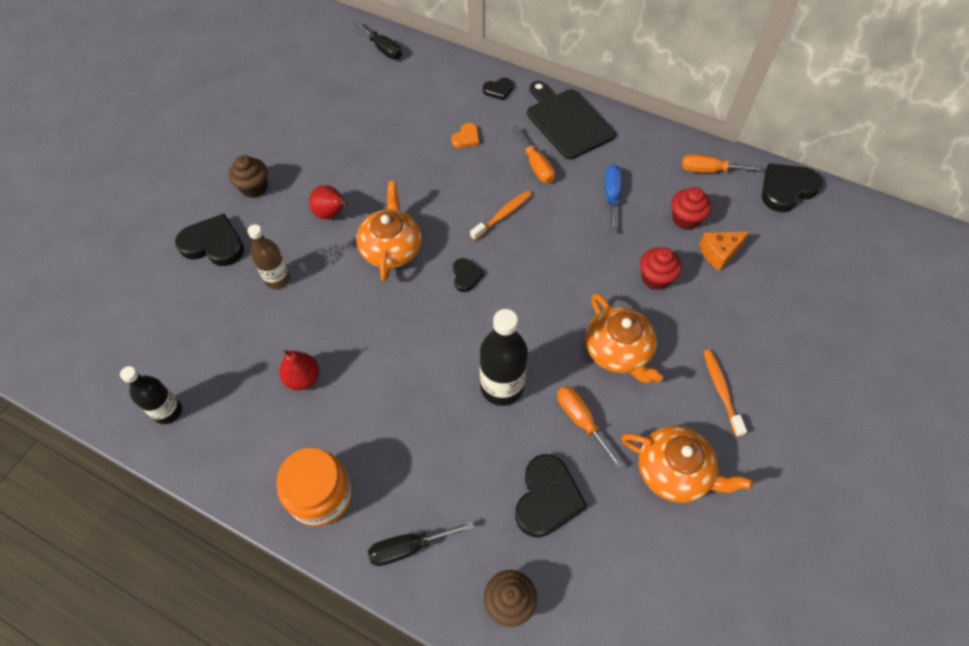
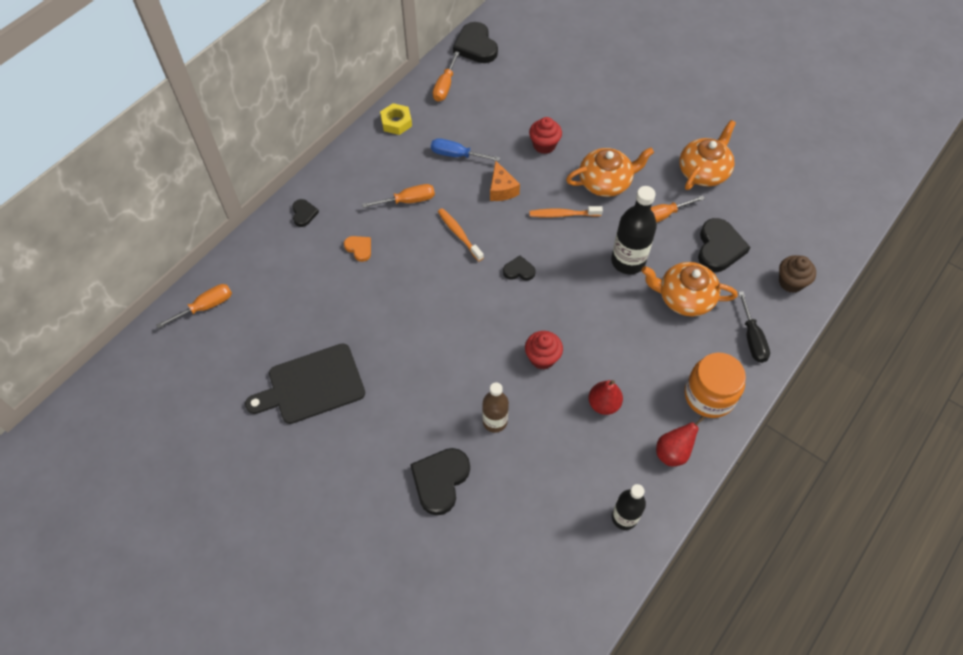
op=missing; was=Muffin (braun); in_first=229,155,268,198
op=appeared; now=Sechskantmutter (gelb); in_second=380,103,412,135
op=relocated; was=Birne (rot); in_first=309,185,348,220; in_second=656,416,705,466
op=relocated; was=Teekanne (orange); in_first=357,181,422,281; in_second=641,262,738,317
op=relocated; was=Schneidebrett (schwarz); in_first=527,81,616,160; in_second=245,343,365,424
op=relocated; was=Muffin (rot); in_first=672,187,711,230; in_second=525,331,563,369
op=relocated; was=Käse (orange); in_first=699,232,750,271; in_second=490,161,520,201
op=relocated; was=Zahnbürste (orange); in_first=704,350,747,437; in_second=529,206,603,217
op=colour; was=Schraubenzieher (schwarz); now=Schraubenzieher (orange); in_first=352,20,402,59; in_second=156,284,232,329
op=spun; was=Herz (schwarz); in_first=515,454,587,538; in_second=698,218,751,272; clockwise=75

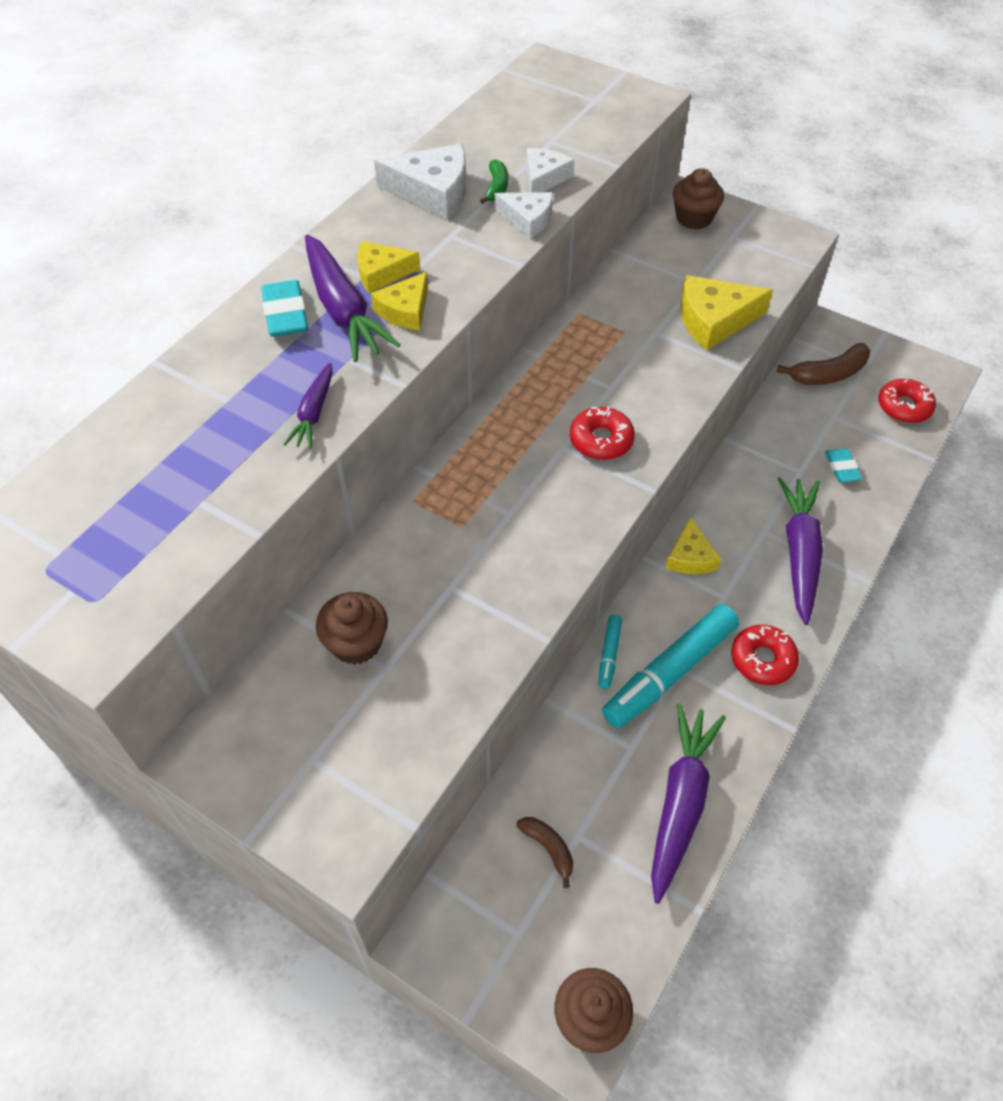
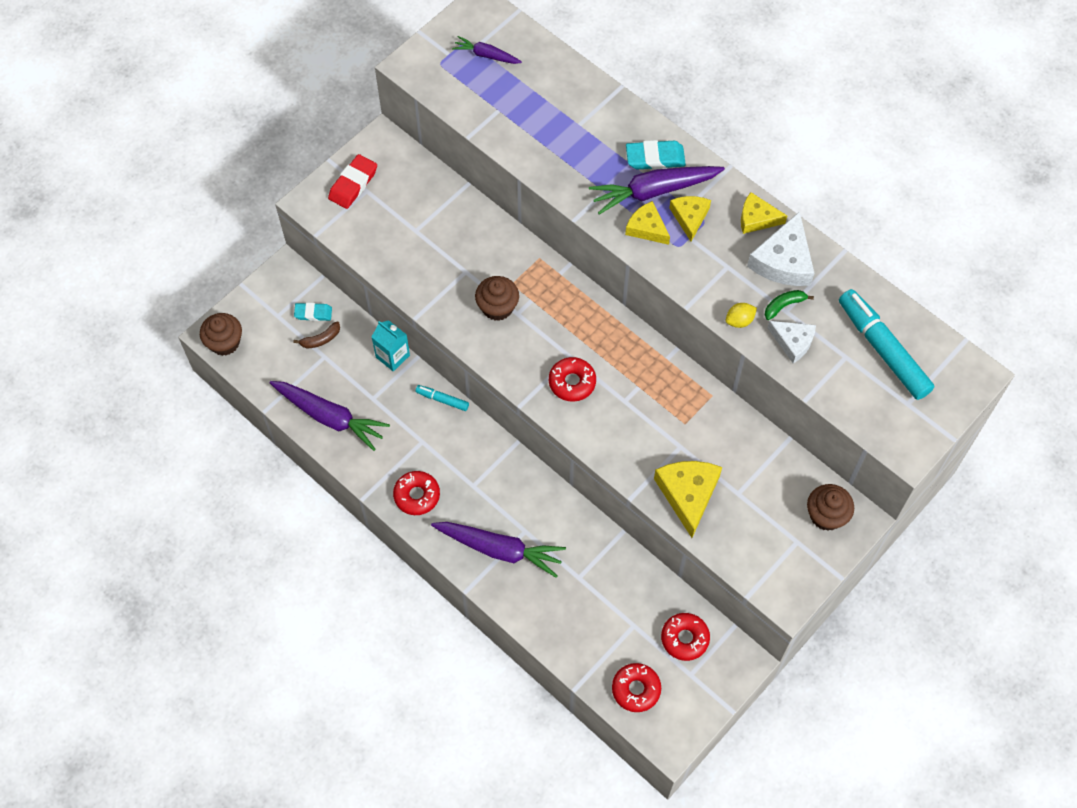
op=appeared; now=Radiergummi (rot); in_second=328,154,377,209
op=appeared; now=Getränkekarton (türkis); in_second=372,320,410,372
op=relocated; was=Karotte (lila); in_first=283,363,333,449; in_second=452,36,522,64
op=relocated; was=Muffin (braun); in_first=316,592,388,665; in_second=475,276,519,321
op=relocated; was=Filzstift (türkis); in_first=602,604,739,728; in_second=839,289,934,400
op=relocated; was=Käse (gelb); in_first=666,517,721,574; in_second=741,192,787,234
op=relocated; was=Radiergummi (türkis); in_first=825,448,862,482; in_second=294,303,332,321
op=exchanged; was=Käse (weiß); now=Zitrone (gelb); in_first=495,192,553,239; in_second=726,303,757,328
op=exchanged; was=Banane (braun); now=Donut (rot); in_first=777,343,870,385; in_second=661,613,710,661
op=spun; was=Banane (grün); in_first=480,159,508,204; in_second=765,290,814,320; clockwise=135

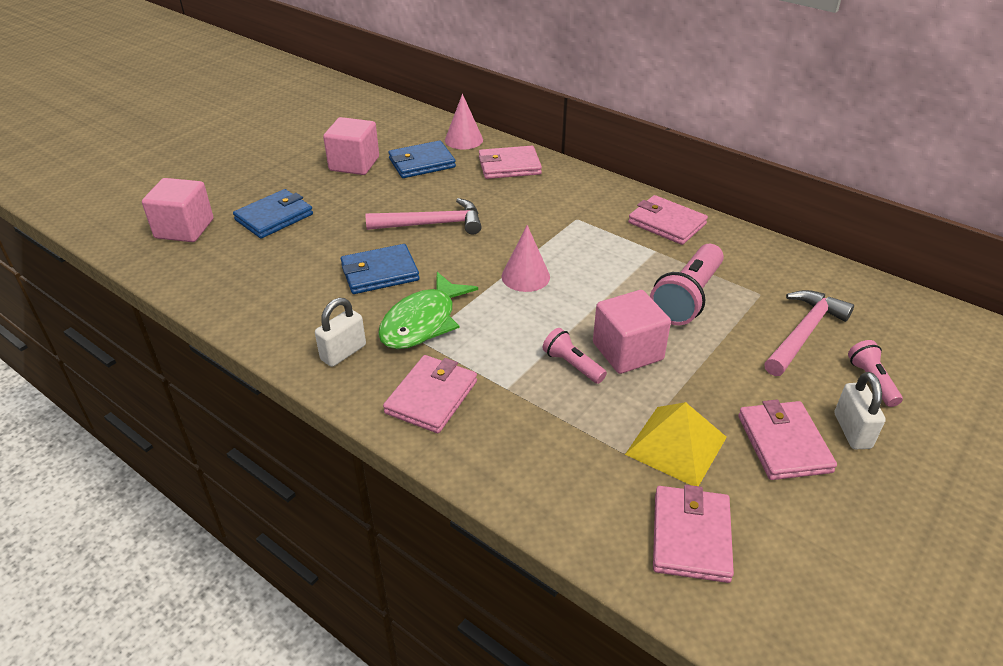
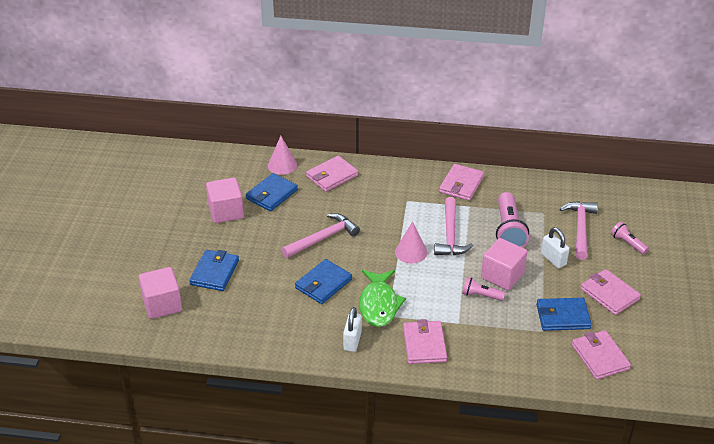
op=appeared; now=Hammer (rosa); in_second=434,197,473,255
op=relocated; was=Vorhängeschloss (weiß); in_first=834,372,886,449; in_second=541,227,569,268
op=exchanged; was=Pyramide (gelb); now=Geldbörse (blau); in_first=625,402,727,486; in_second=536,298,592,331
op=spun; was=Geldbörse (rosa); in_first=628,195,708,245; in_second=439,164,484,201; clockwise=-75

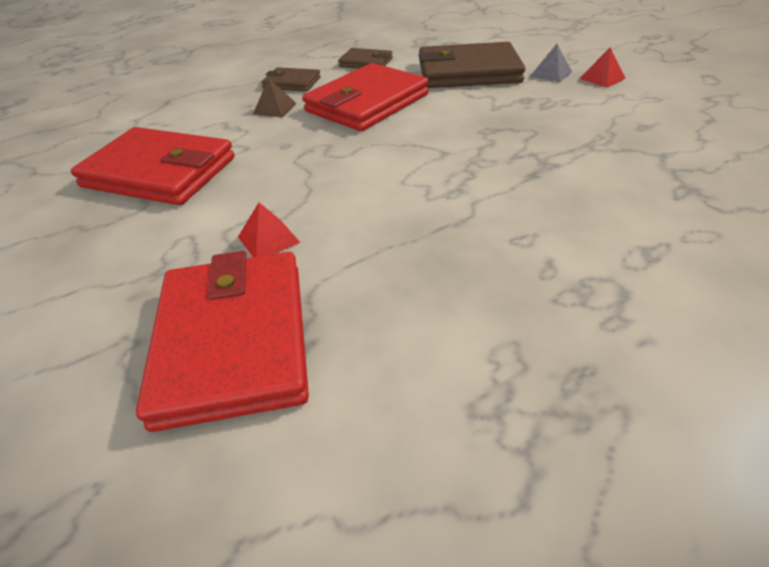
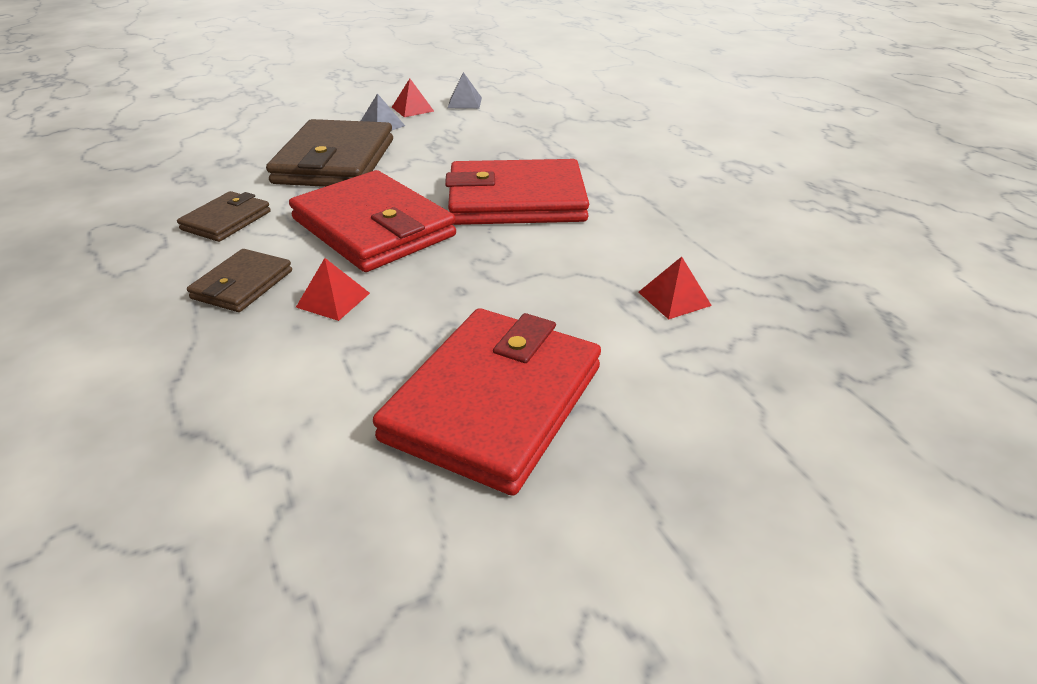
op=appeared; now=Pyramide (grau); in_second=448,72,482,109
op=relocated; was=Geldbörse (rot); in_first=136,251,309,432; in_second=445,159,589,225
op=colour; was=Pyramide (braun); now=Pyramide (rot); in_first=253,78,297,117; in_second=296,258,370,321

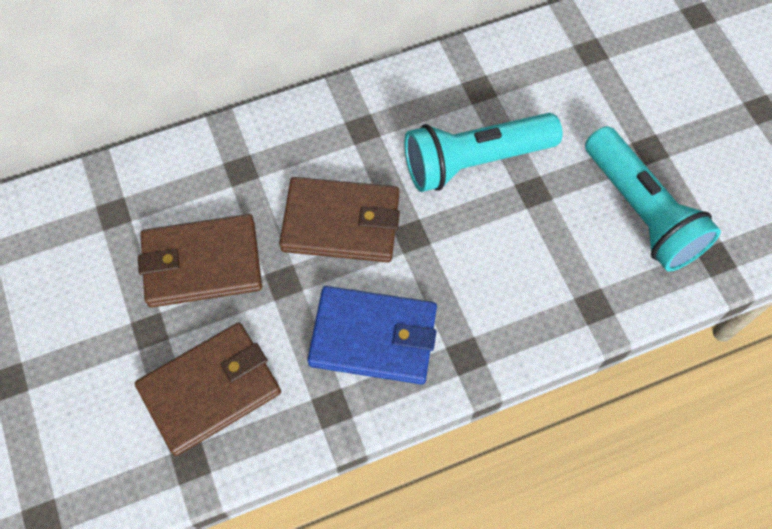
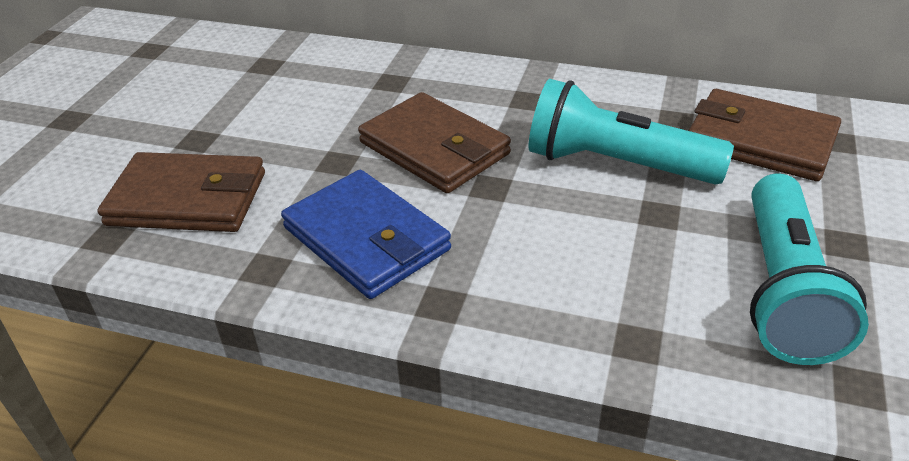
op=relocated; was=Geldbörse (braun); in_first=138,214,262,307; in_second=689,89,841,181

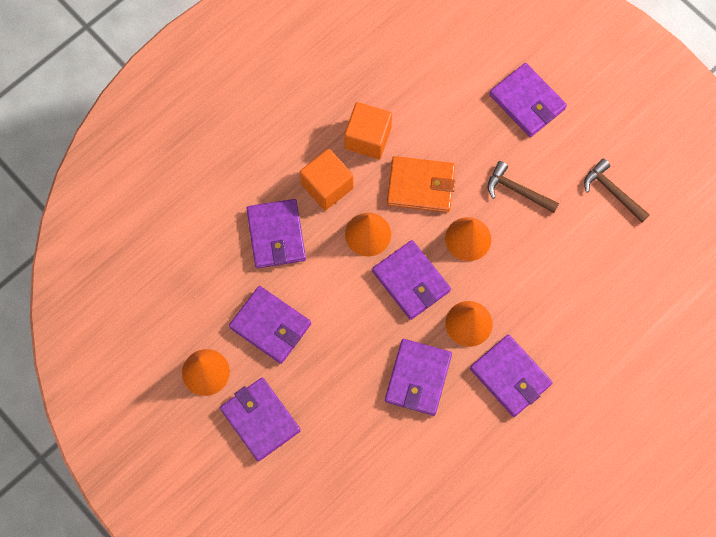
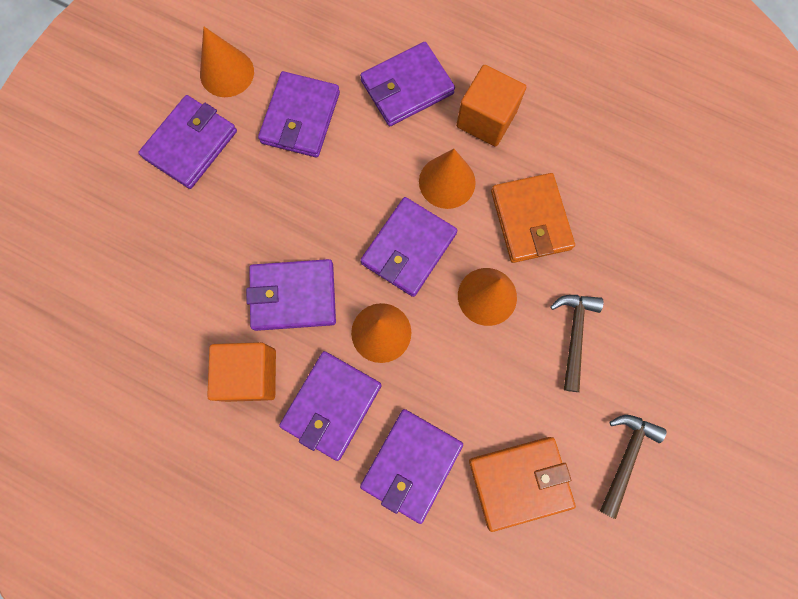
op=appeared; now=Geldbörse (orange); in_second=469,437,576,532
op=relocated; was=Kubus (orange); in_first=345,102,392,159; in_second=207,342,276,402
op=relocated; was=Geldbörse (lila); in_first=489,63,567,137; in_second=360,409,463,524

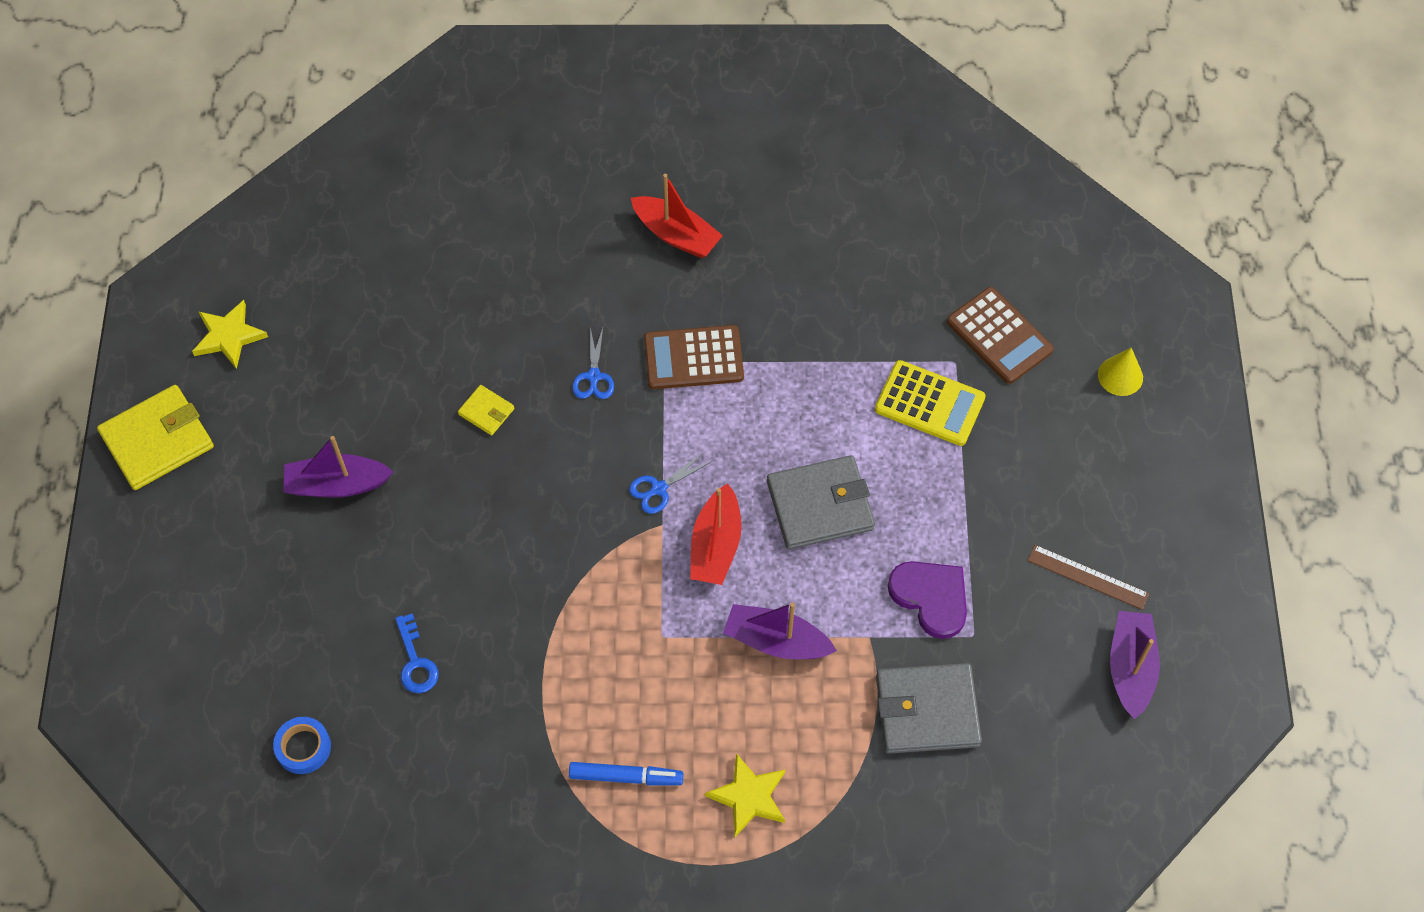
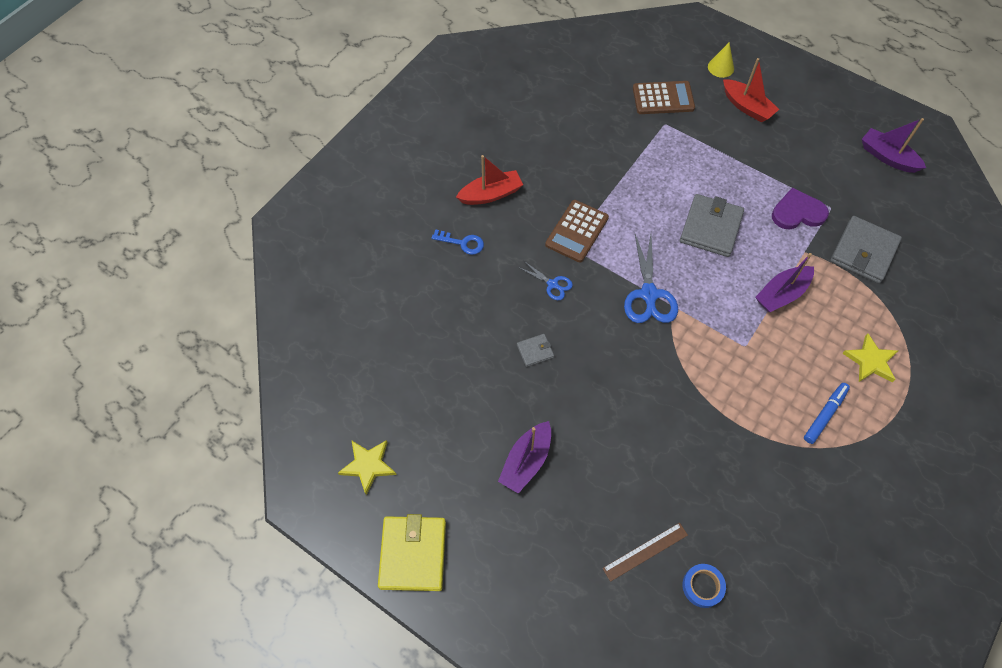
op=missing; was=Taschenrechner (gelb); in_first=875,360,986,446
op=relocated; was=Schlüssel (blau); in_first=395,613,438,693; in_second=431,229,484,255
op=relocated; was=Boot (rot); in_first=690,483,742,585; in_second=723,58,779,123
op=relocated; was=Lineal (braun); in_first=1027,545,1149,610; in_second=602,523,688,582
op=colour; was=Geldbörse (gelb); now=Geldbörse (grau); in_first=458,385,514,435; in_second=517,334,554,367
op=size; was=Schere (blau); in_first=629,452,712,514; in_second=624,234,678,323; ratio=1.86

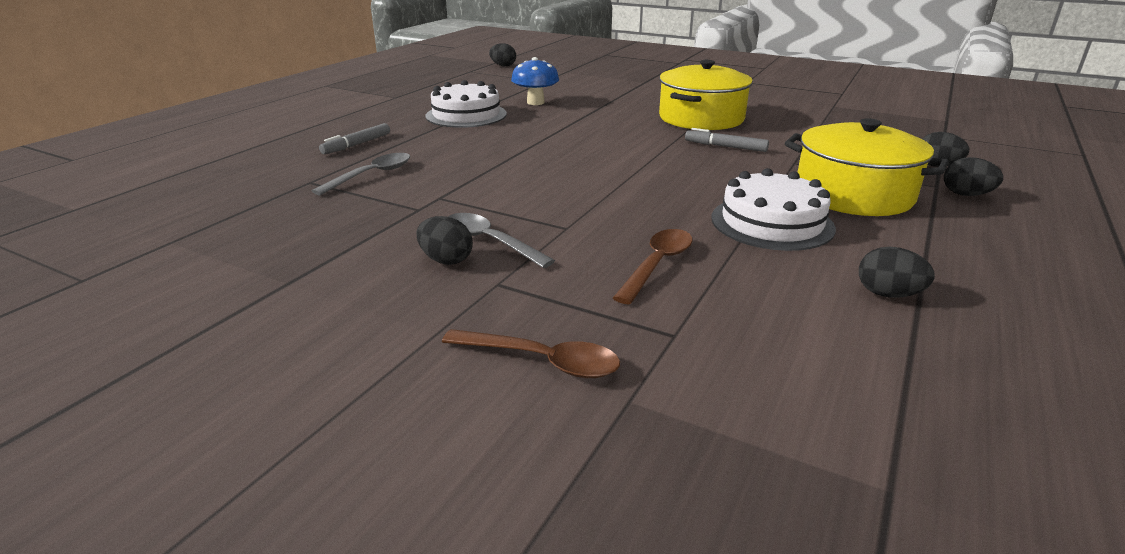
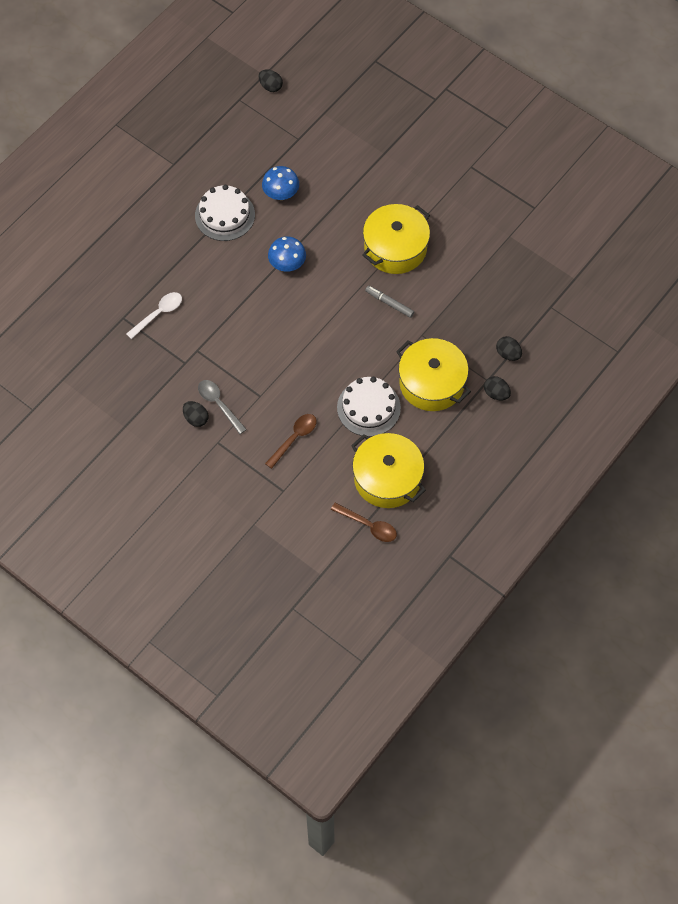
op=missing; was=Filzstift (grau); in_first=319,123,390,154
op=appeared; now=Pilz (blau); in_second=268,236,306,272
op=relocated; was=Löffel (braun); in_first=442,329,620,378; in_second=331,503,397,542
op=exchanged; was=Ei (schwarz); now=Kochtopf (gelb); in_first=859,247,935,298; in_second=351,433,426,508
op=colour; was=Löffel (grau); now=Löffel (weiß); in_first=312,153,410,195; in_second=126,292,182,339

